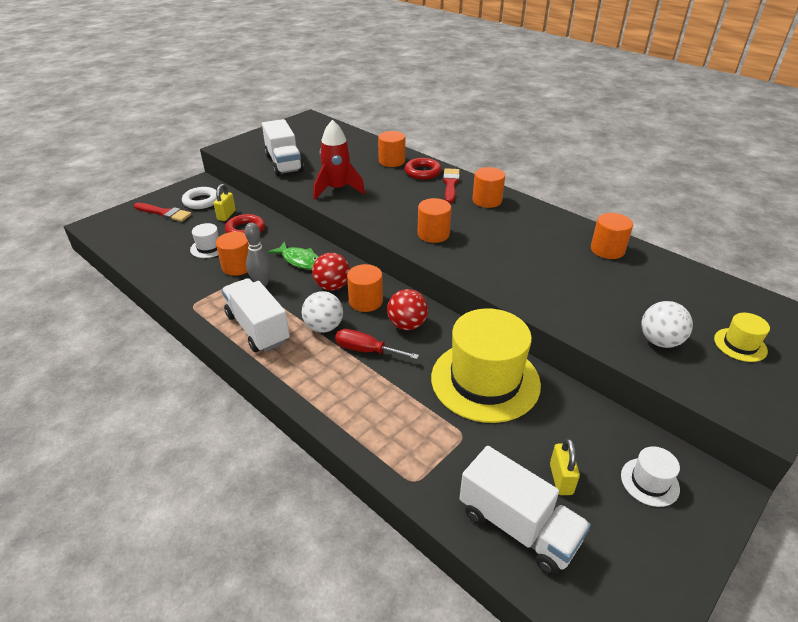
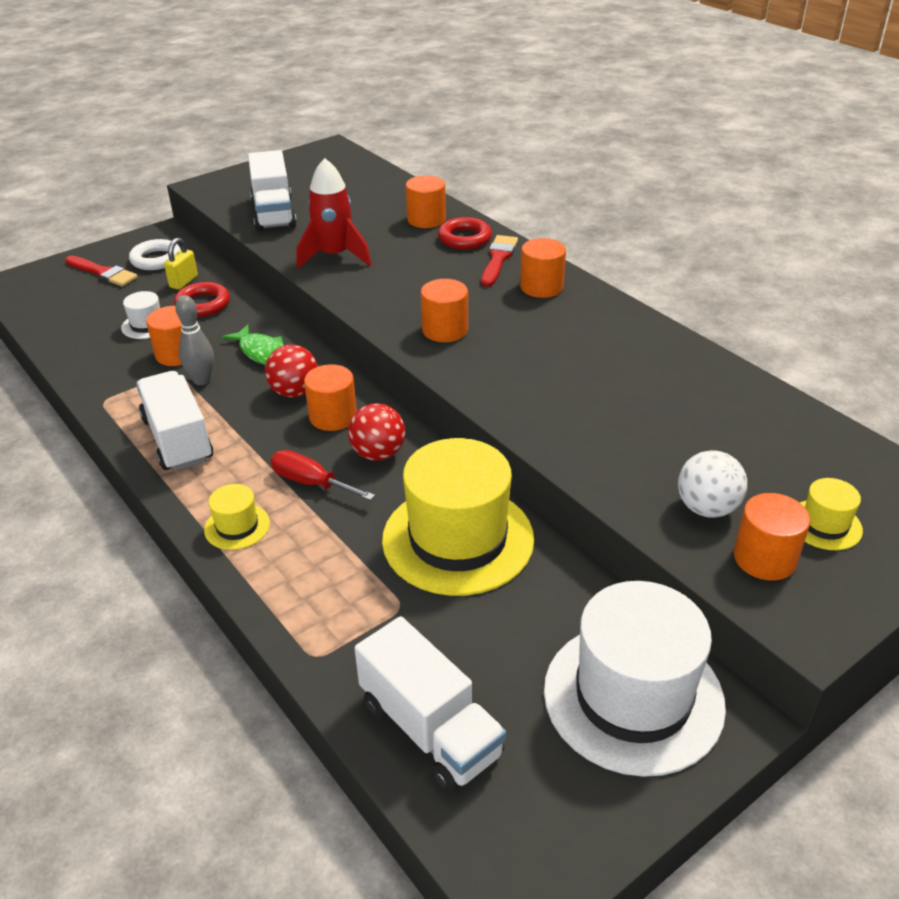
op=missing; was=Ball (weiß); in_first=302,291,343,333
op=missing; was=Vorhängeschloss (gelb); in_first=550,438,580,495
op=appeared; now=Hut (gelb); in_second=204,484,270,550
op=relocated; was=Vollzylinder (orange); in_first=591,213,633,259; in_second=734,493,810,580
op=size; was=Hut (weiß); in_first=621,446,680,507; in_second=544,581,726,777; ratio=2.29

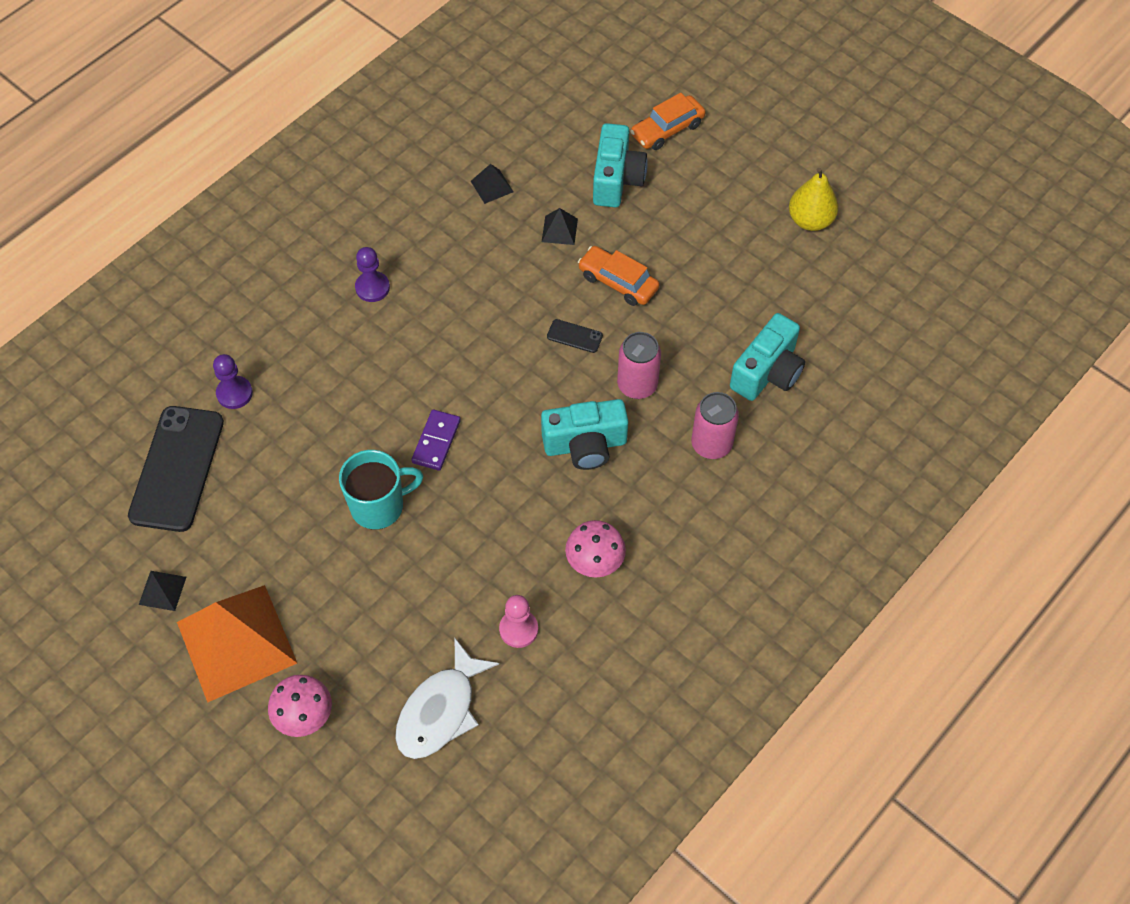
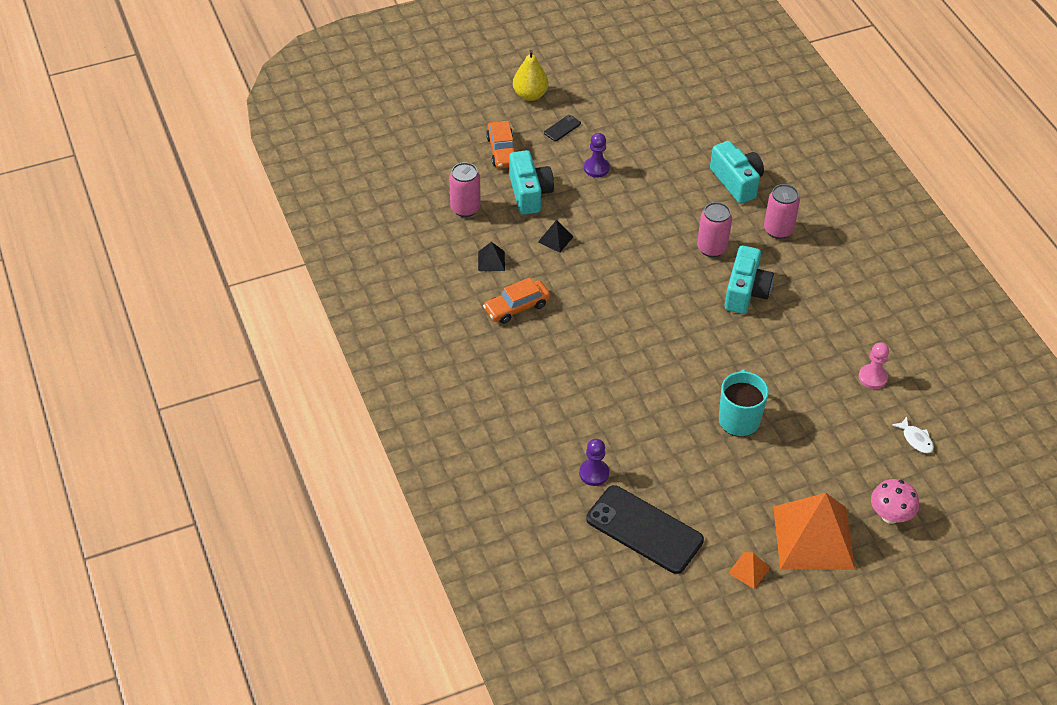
op=missing; was=Dominostein (lila); in_first=411,410,461,471
op=missing; was=Pilz (rosa); in_first=565,520,626,578
op=appeared; now=Dose (rosa); in_second=449,162,481,217
op=relocated; was=Bauer (lila); in_first=355,247,390,302; in_second=584,133,610,178
op=relocated; was=Handy (schwarz); in_first=547,319,603,353; in_second=544,115,581,141
op=relocated; was=Auto (orange); in_first=578,246,659,306; in_second=483,277,550,324
op=relocated; was=Birne (gelb); in_first=789,168,838,231; in_second=513,50,549,101
op=colour; was=Pyramide (schwarz); now=Pyramide (orange); in_first=139,571,186,611; in_second=728,552,770,589
op=spun; was=Kamera (türkis); in_first=593,123,648,207; in_second=509,150,554,215; clockwise=45
op=size; was=Fisch (weiß); in_first=395,638,499,759; in_second=892,416,934,453; ratio=0.5

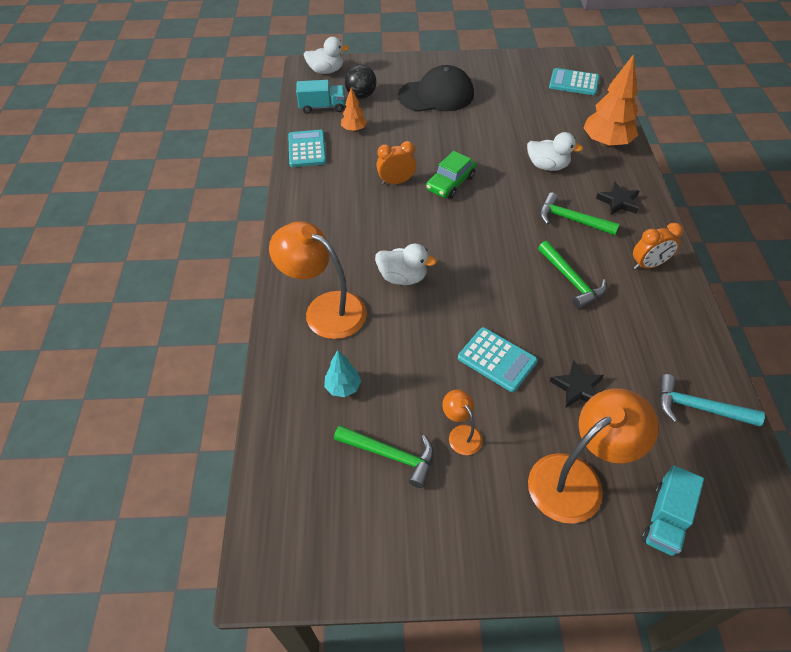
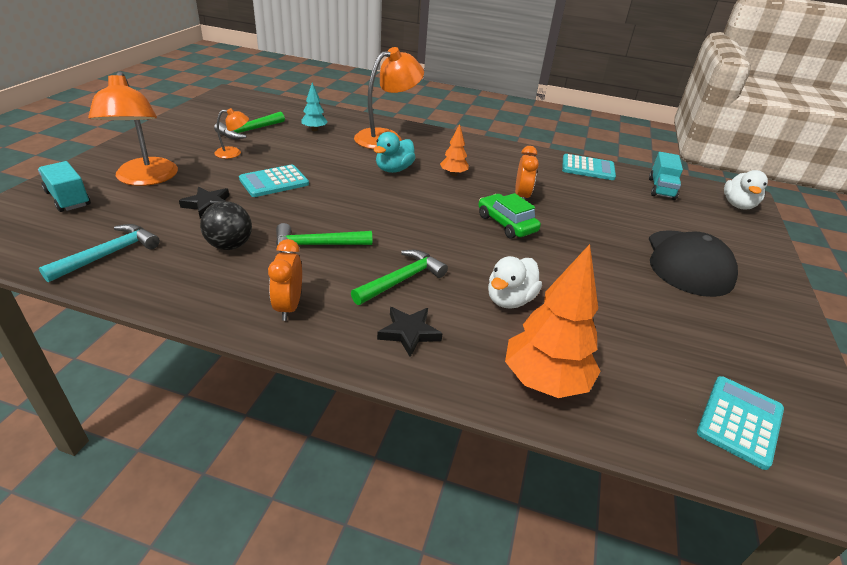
op=relocated; was=Baum (orange); in_first=341,88,367,132; in_second=440,124,469,176
op=relocated; was=Ball (schwarz); in_first=344,64,377,99; in_second=200,201,252,250
op=colour; was=Ente (weiß); now=Ente (türkis); in_first=375,244,437,285; in_second=374,132,416,173

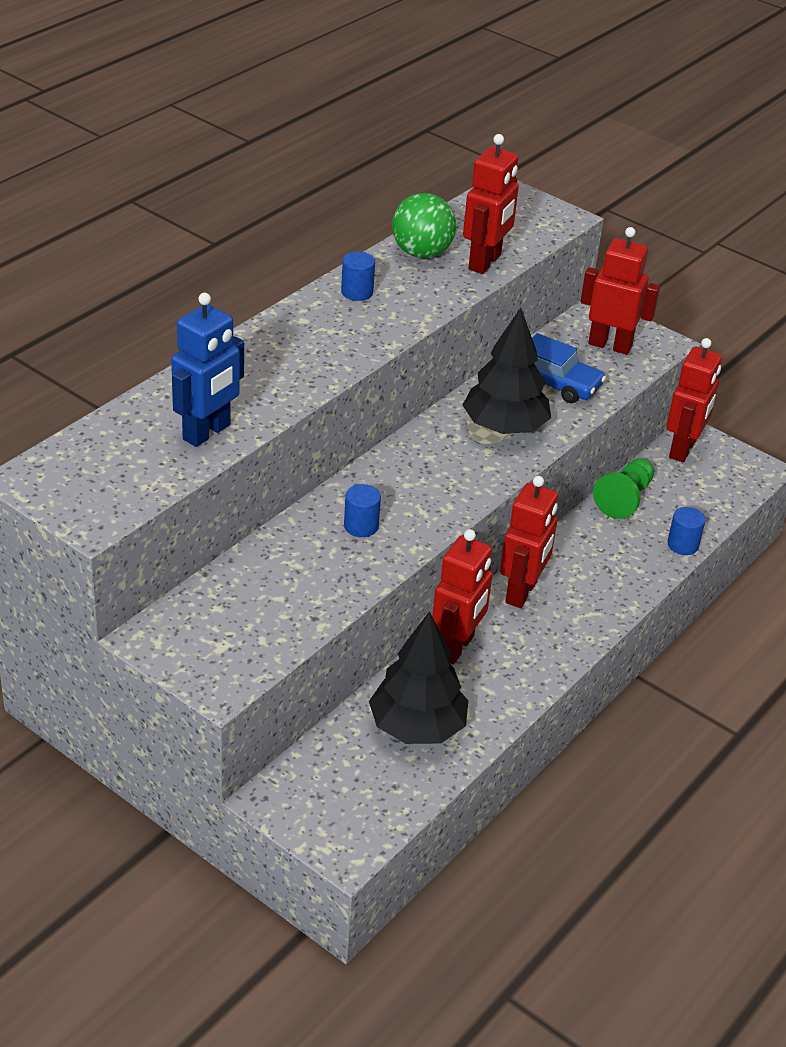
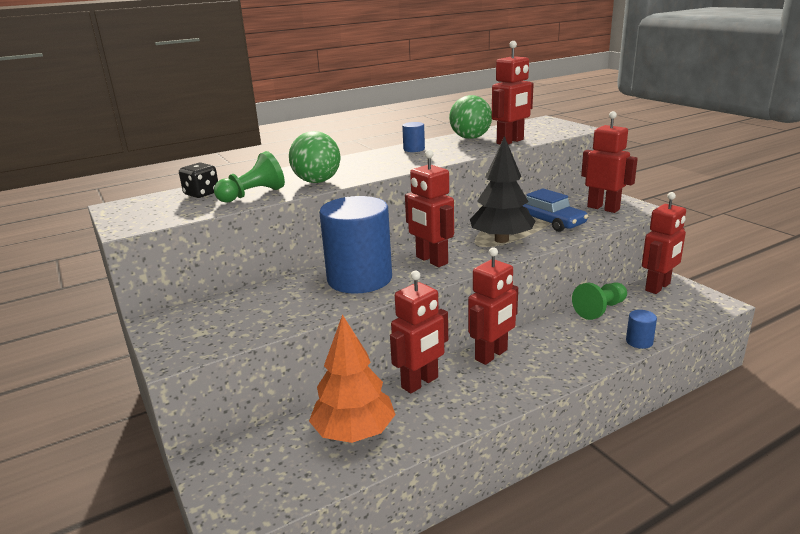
op=appeared; now=Spielwürfel (schwarz); in_second=179,163,218,198
op=appeared; now=Ball (grün); in_second=289,131,341,183
op=appeared; now=Roboter (rot); in_second=405,150,454,267
op=exchanged; was=Roboter (blau); now=Bauer (grün); in_first=171,293,244,447; in_second=214,151,285,203
op=colour; was=Baum (schwarz); now=Baum (orange); in_first=369,611,468,744; in_second=309,314,396,443
op=size; was=Vollzylinder (blau); in_first=344,484,381,537; in_second=319,196,392,294; ratio=2.49

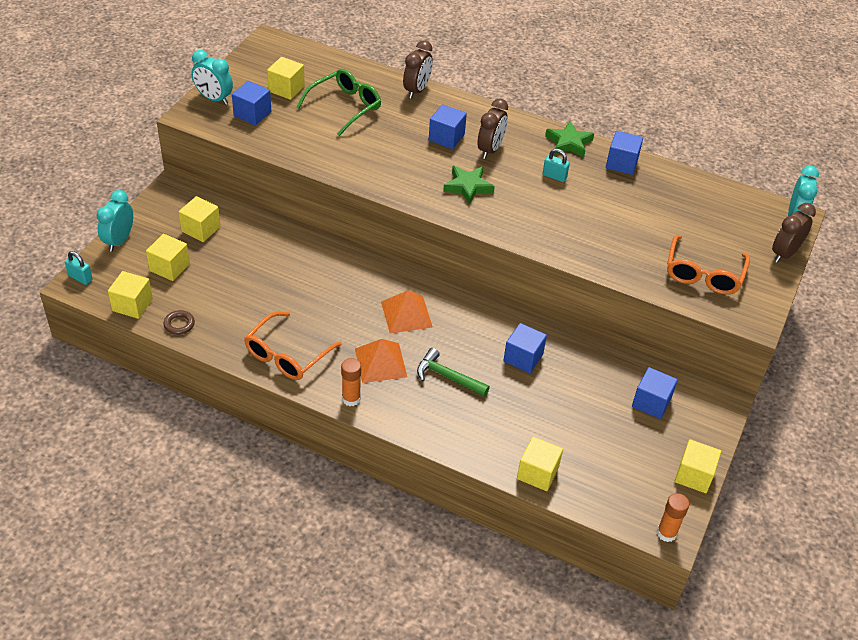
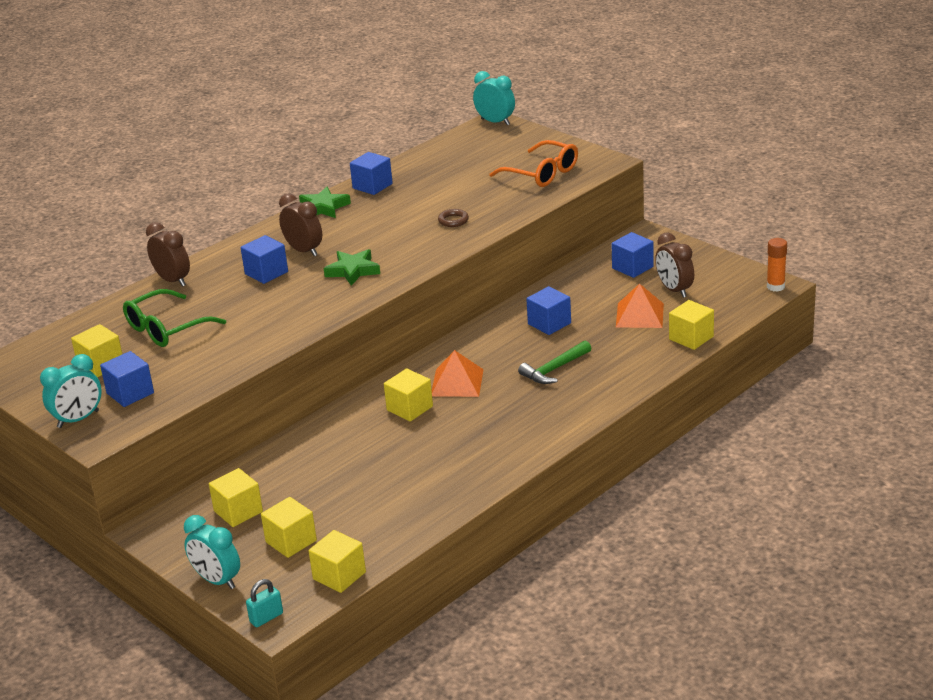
op=missing; was=Brille (orange); in_first=244,311,342,380
op=missing; was=Klebestift (orange); in_first=341,358,361,406
op=missing; was=Vorhängeschloss (türkis); in_first=542,149,570,182
op=relocated; was=Ring (braun); in_first=163,310,195,335; in_second=438,209,469,227
op=relocated; was=Pyramide (orange); in_first=355,339,407,383; in_second=616,283,664,328
op=relocated; was=Kubus (gelb); in_first=675,439,721,493; in_second=384,368,433,422
op=relocated; was=Wecker (braun); in_first=772,203,816,263; in_second=655,232,694,298
op=spun; was=Brille (grün); in_first=297,69,381,136; in_second=123,289,226,347; clockwise=-105

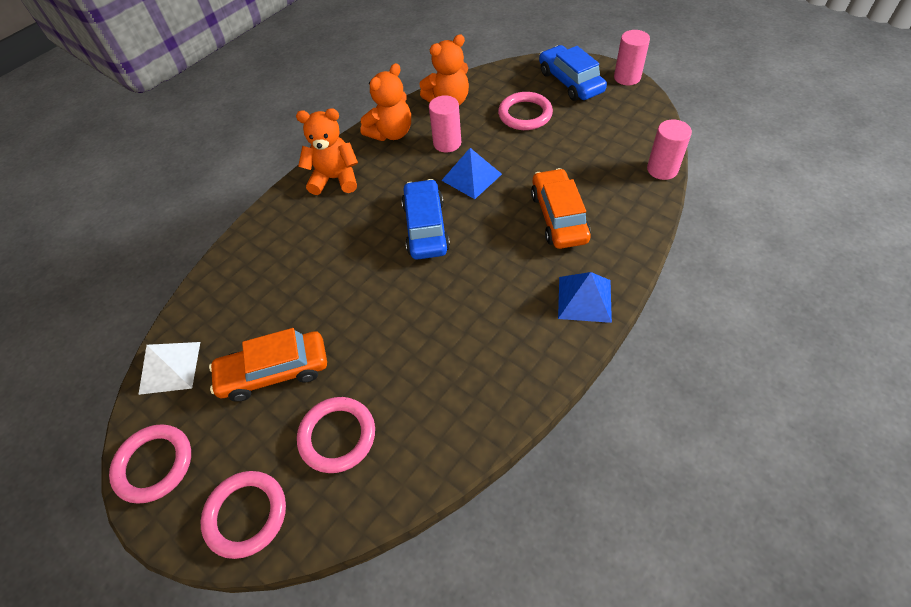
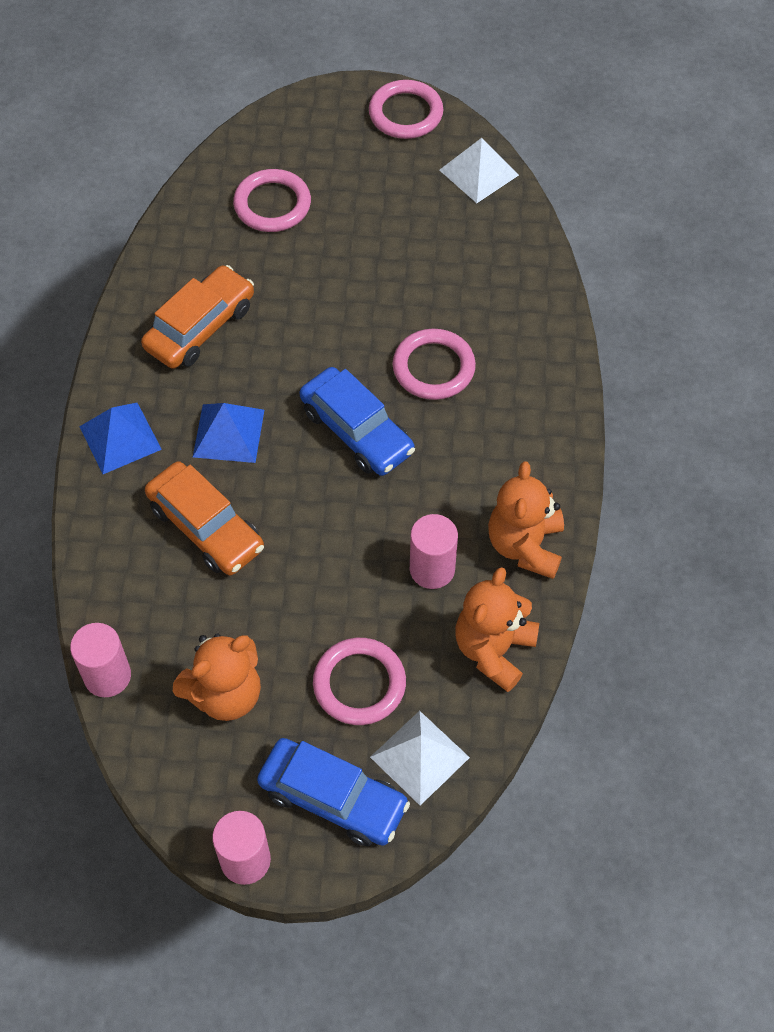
op=appeared; now=Pyramide (weiß); in_second=370,711,470,806
op=relocated; was=Ring (rosa); in_first=200,471,286,559; in_second=393,329,476,400
op=relocated; was=Auto (orange); in_first=209,328,327,402; in_second=141,265,254,369
op=relocated; was=Teddybär (orange); in_first=296,108,358,195; in_second=173,633,261,721
op=relocated; was=Pyramide (blau); in_first=441,148,502,199; in_second=193,403,264,463

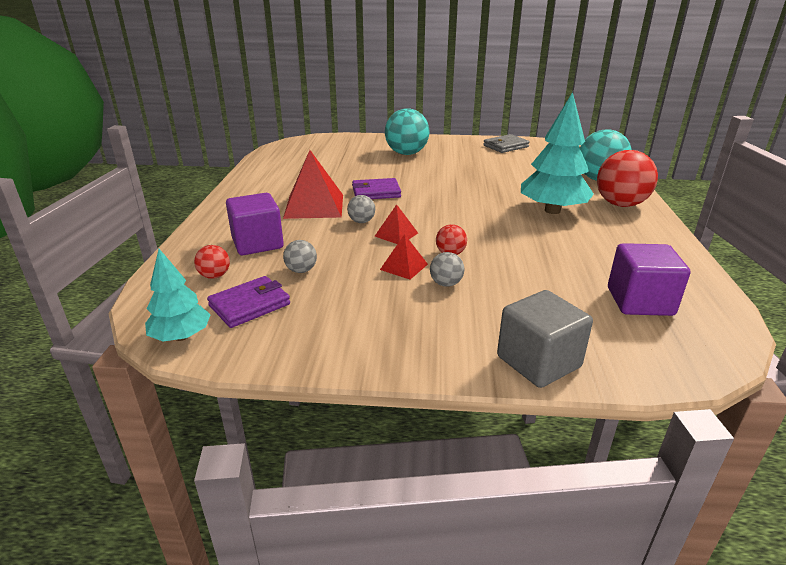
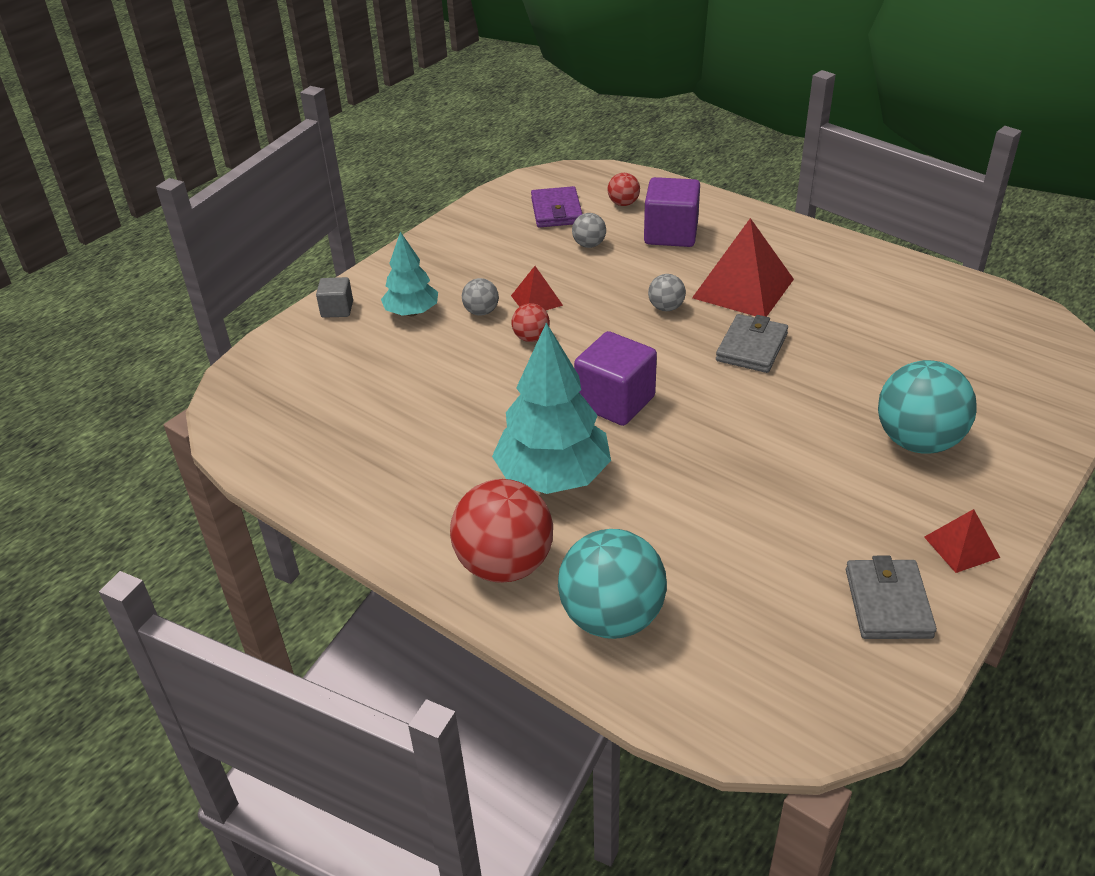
op=relocated; was=Baum (türkis); in_first=145,249,211,341; in_second=381,232,438,316
op=relocated; was=Pyramide (rot); in_first=375,204,418,244; in_second=924,509,1000,573
op=relocated; was=Kubus (lila); in_first=608,243,690,316; in_second=574,331,657,426
op=colour; was=Geldbörse (lila); now=Geldbörse (grau); in_first=352,178,401,199; in_second=716,314,788,373
op=size; was=Kubus (grau); in_first=497,290,593,388; in_second=316,277,353,318; ratio=0.55

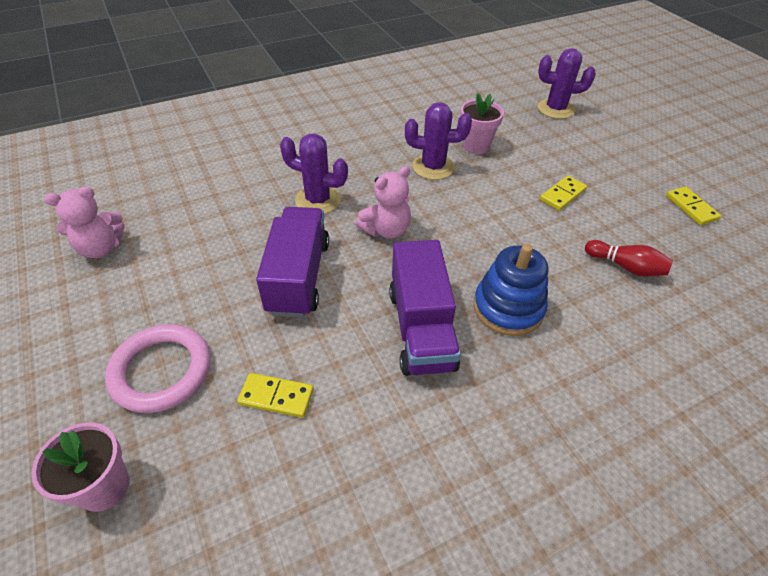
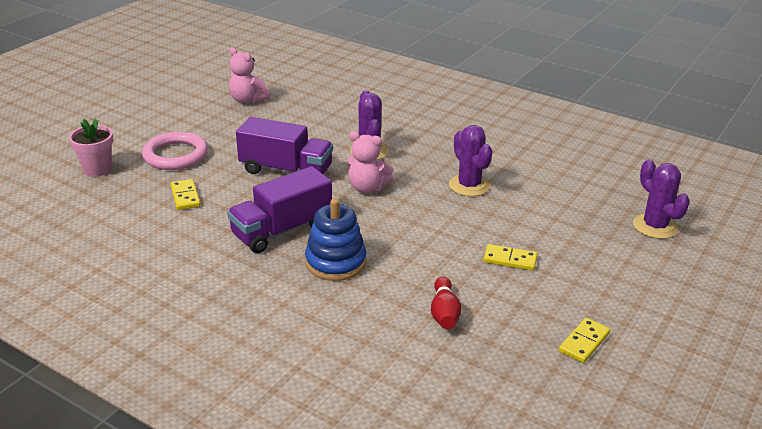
op=missing; was=Blumentopf (rosa); in_first=460,93,504,154
op=spun; was=Lastwagen (lila); in_first=256,207,329,317; in_second=236,117,333,174; clockwise=45

